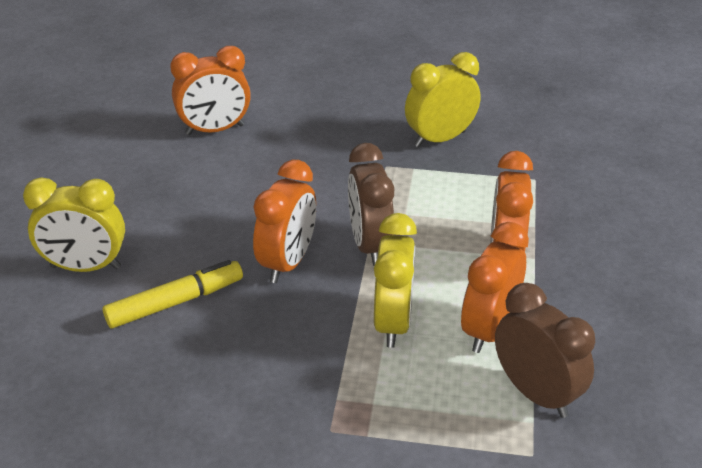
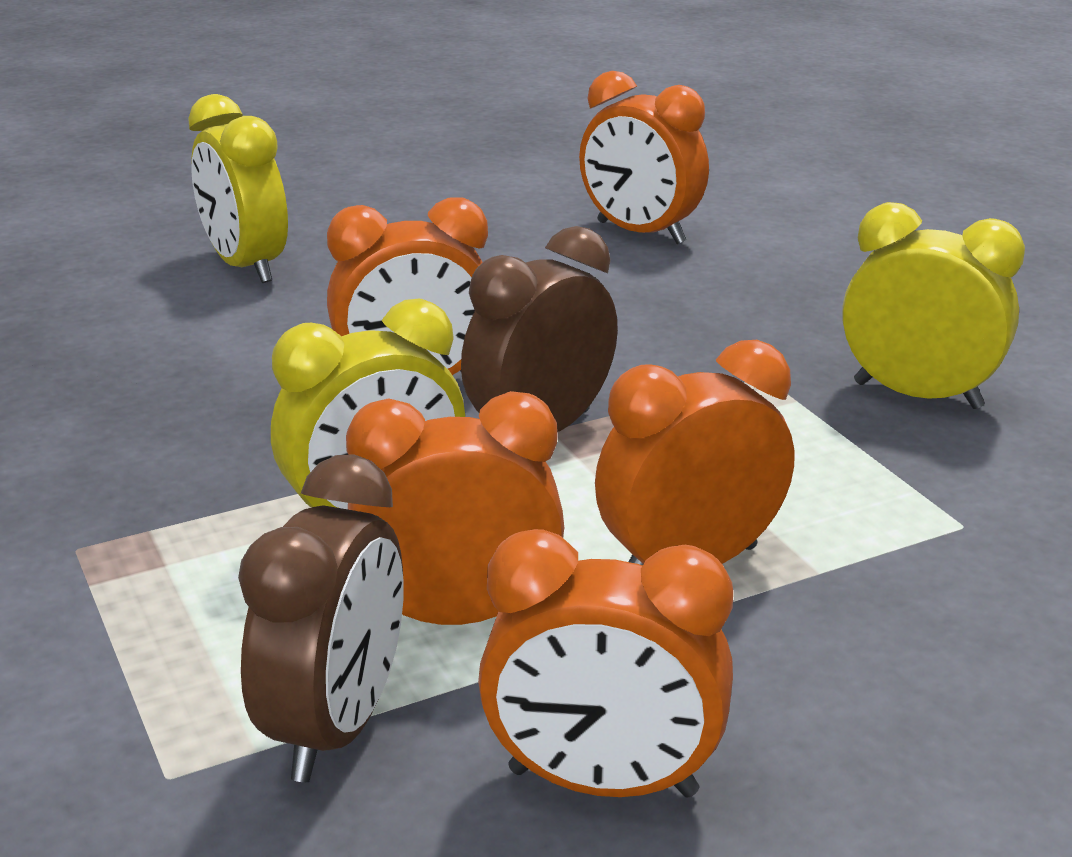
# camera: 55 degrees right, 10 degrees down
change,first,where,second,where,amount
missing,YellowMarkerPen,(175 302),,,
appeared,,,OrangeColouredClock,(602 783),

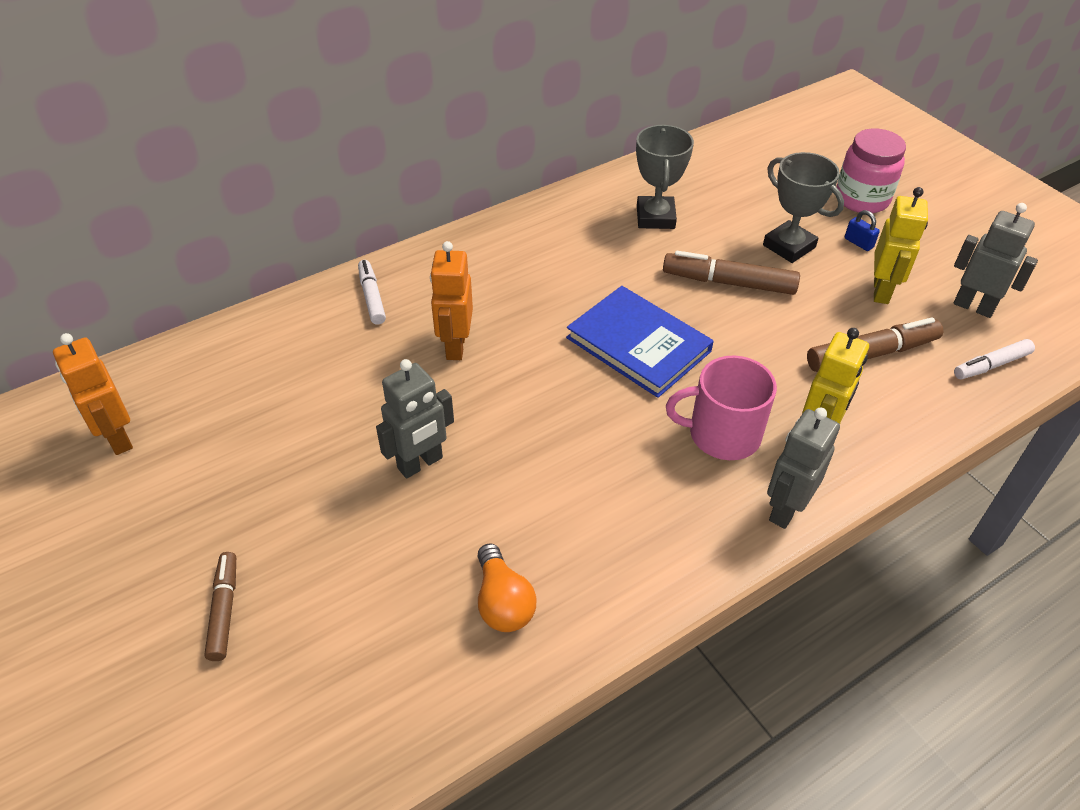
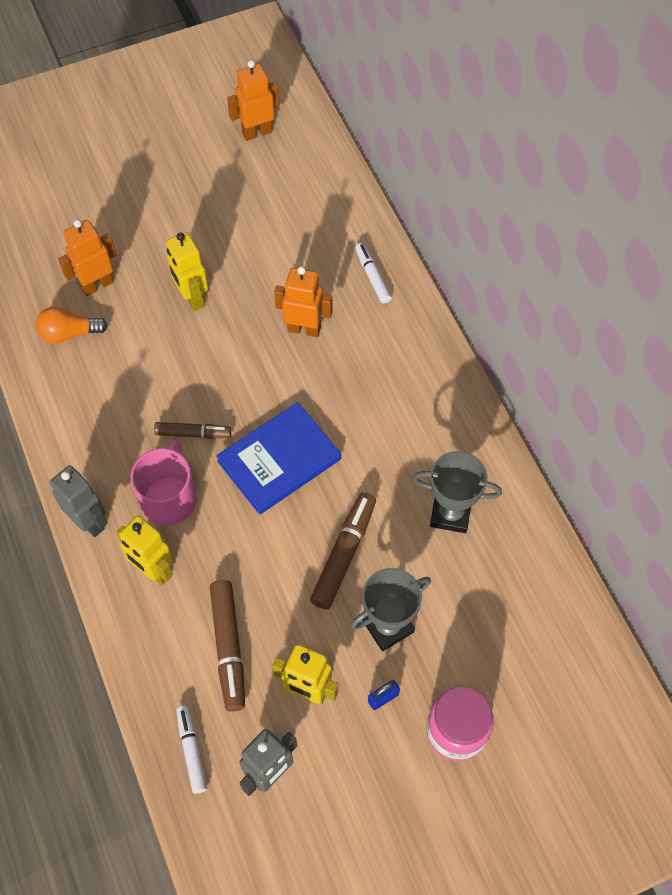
# camera: 100 degrees right, 15 degrees up
change,first,where,second,where,amount
spun,WhiteMarkerPen,(372 297),,(372 277),105 degrees counterclockwise
colour,AshGreyRobot,(420 463),YellowRobot,(192 298),
relocated,BrownMarkerPen,(224 610),,(193 433),
appeared,,,OrangeColouredRobot,(97 285),

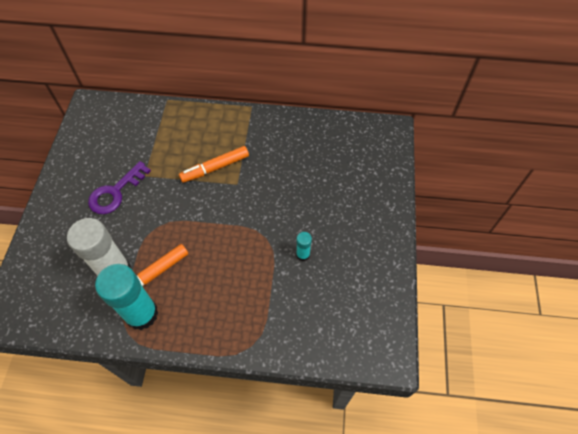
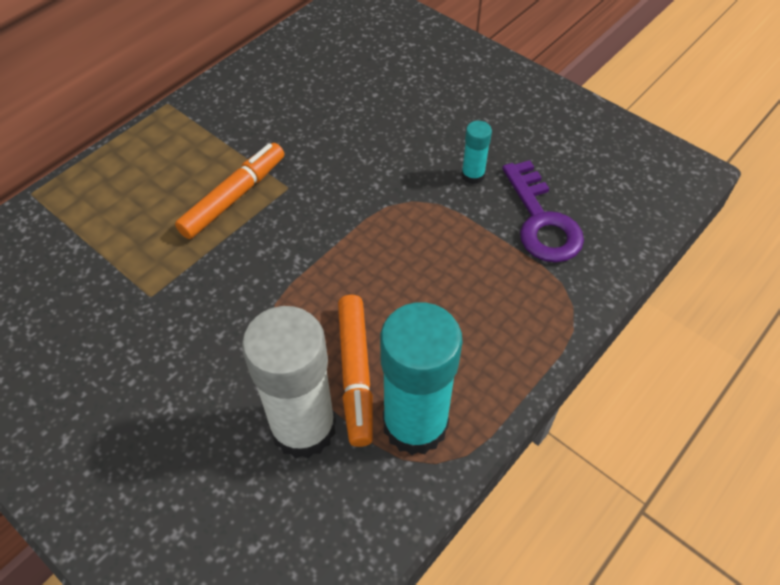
# camera: 55 degrees left, 5 degrees down
change,first,where,second,where,amount
spun,OrangeColouredMarkerPen,(215 168),,(233 197),150 degrees counterclockwise
relocated,VioletDoorKey,(115 192),,(541 221),

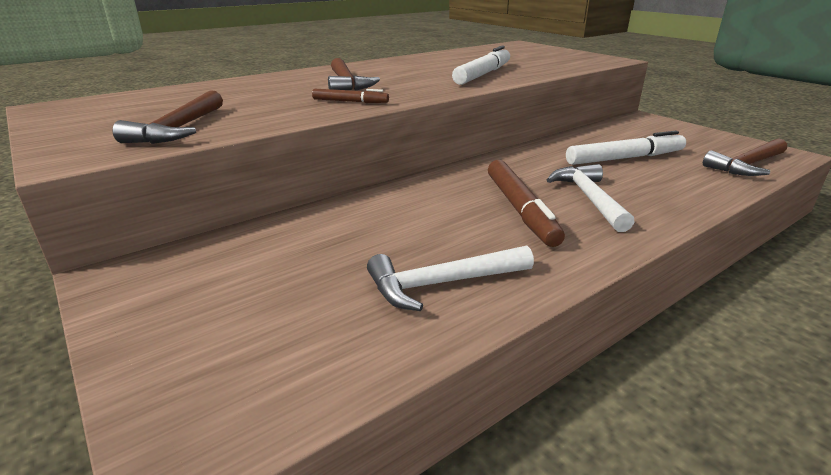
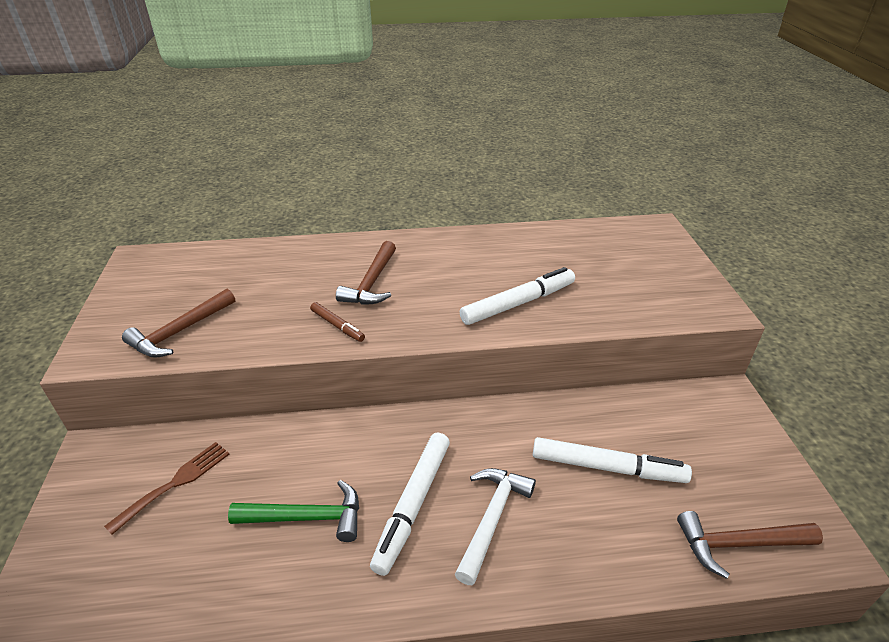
# camera: 30 degrees right, 10 degrees up
change,first,where,second,where,amount
colour,BrownMarkerPen,(520 209),WhiteMarkerPen,(413 505),
missing,WhiteClawHammer,(442 283),,,
appeared,,,BrownFork,(176 483),
appeared,,,LeafGreenClawHammer,(306 517),

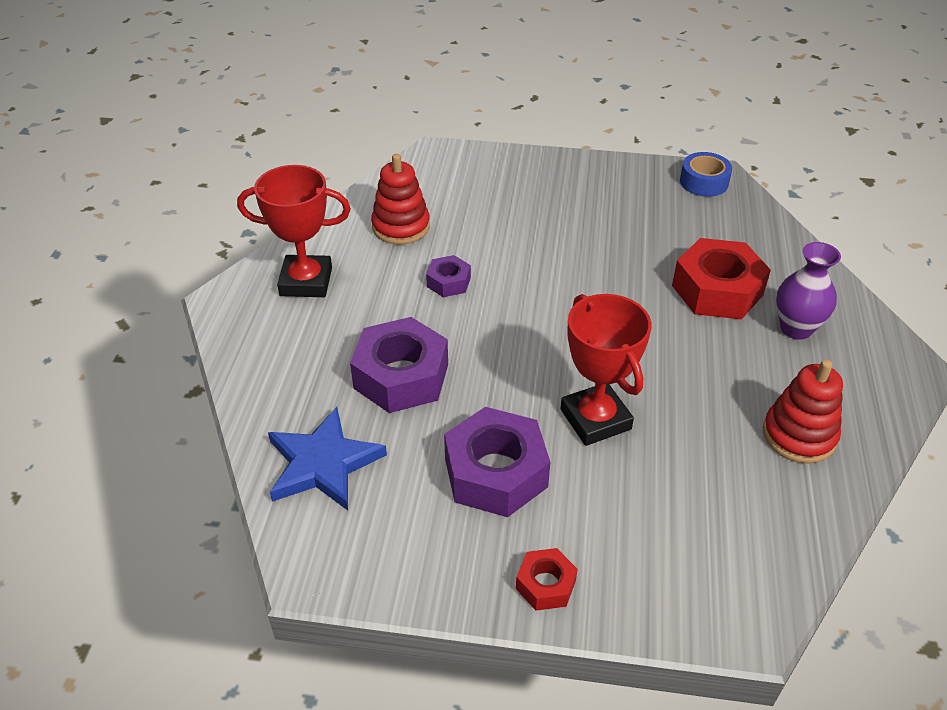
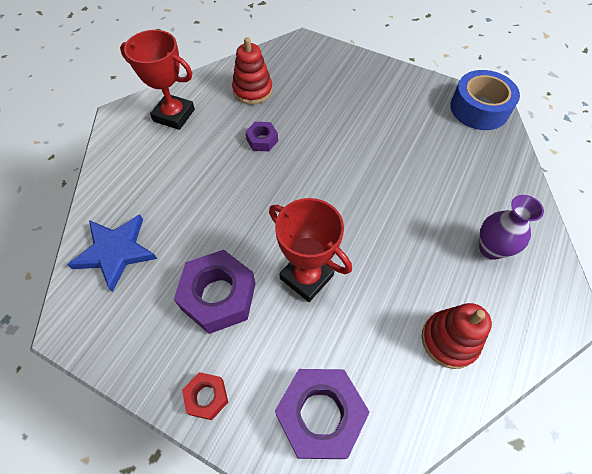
# camera: 20 degrees right, 15 degrees up
change,first,where,second,where,amount
size,CobaltTape,(704 182),,(479 108),x1.60
missing,ScarletHexNut,(717 290),,,
spun,ScarletTrophy,(595 419),,(306 277),45 degrees counterclockwise
relocated,VioletHexNut,(401 376),,(320 415),

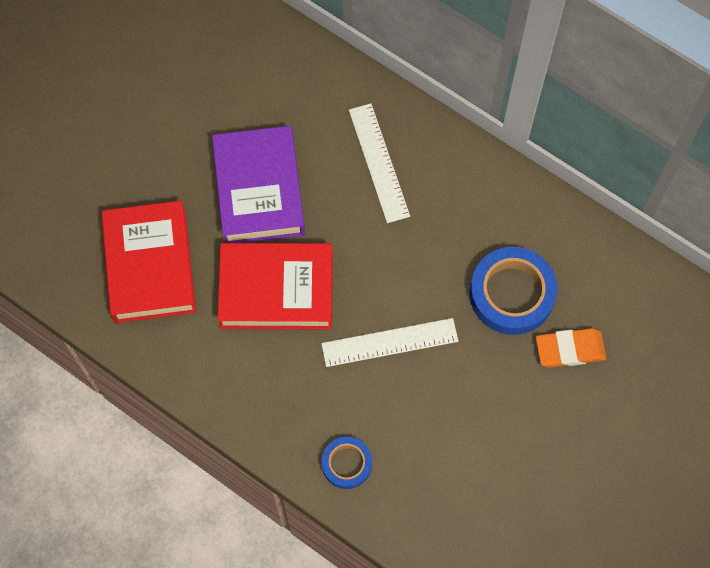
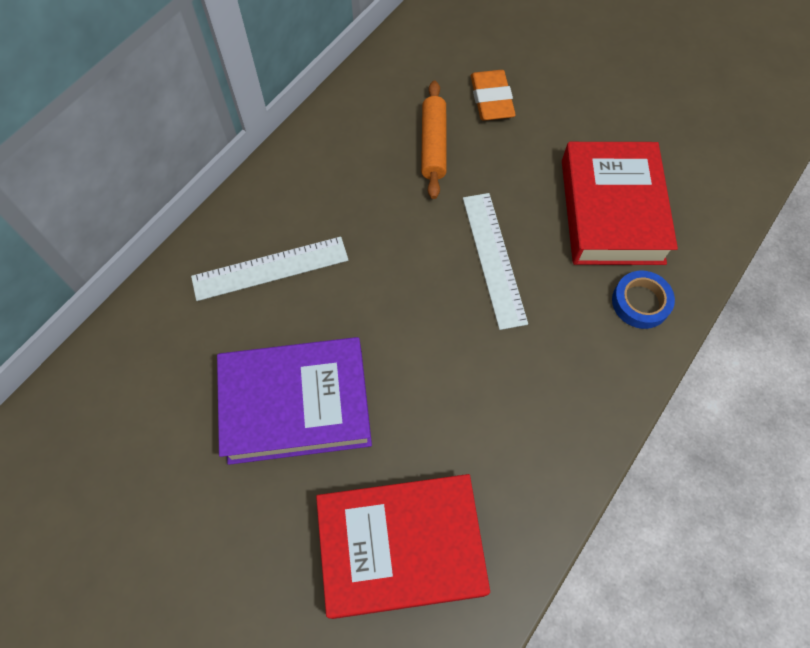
# camera: 90 degrees left, 5 degrees down
change,first,where,second,where,amount
relocated,ScarletBook,(276 290),,(611 211),
exchanged,CobaltTape,(512 294),OrangeColouredRollingPin,(433 145),

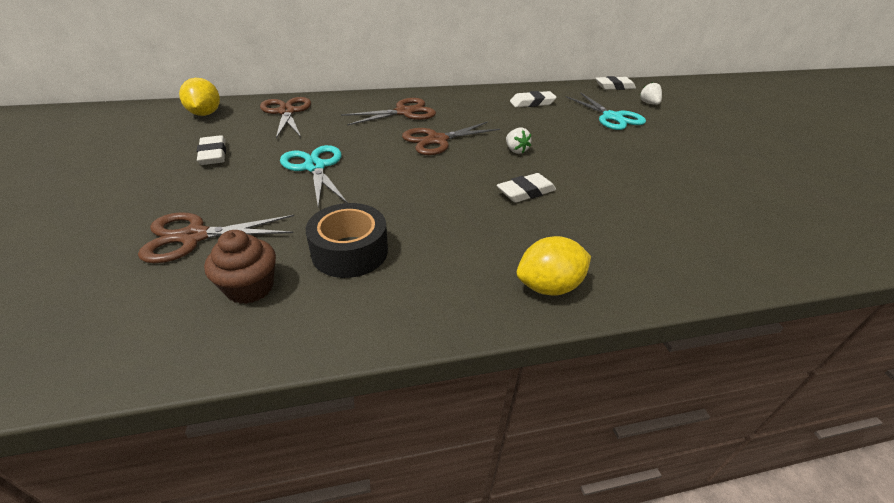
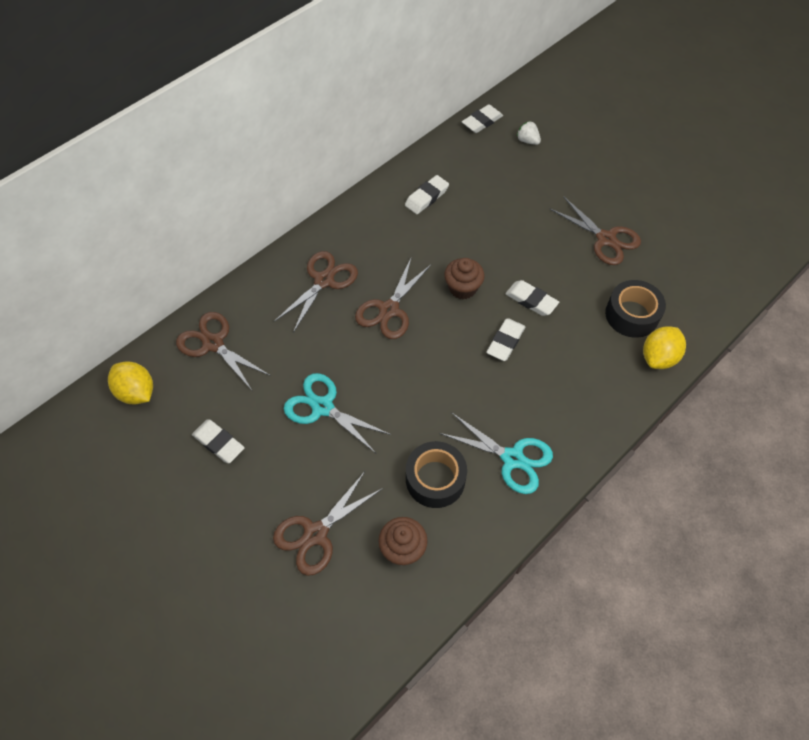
# camera: 30 degrees left, 20 degrees up
change,first,where,second,where,amount
relocated,TealScissors,(612 117),,(512 458),
exchanged,WhiteStrawberry,(515 150),BrownMuffin,(462 288),
relocated,YellowToyLemon,(548 286),,(658 357),
appeared,,,BrownScissors,(605 239),
appeared,,,WhiteEraser,(531 300),
appeared,,,BlackTape,(631 315),

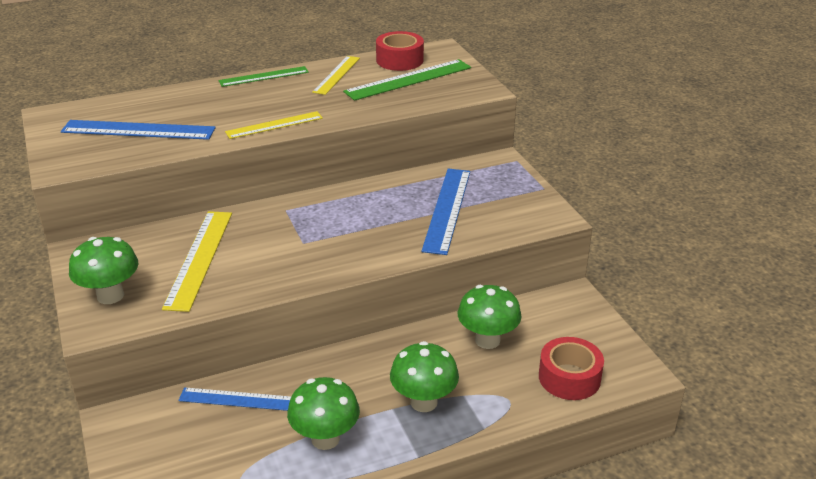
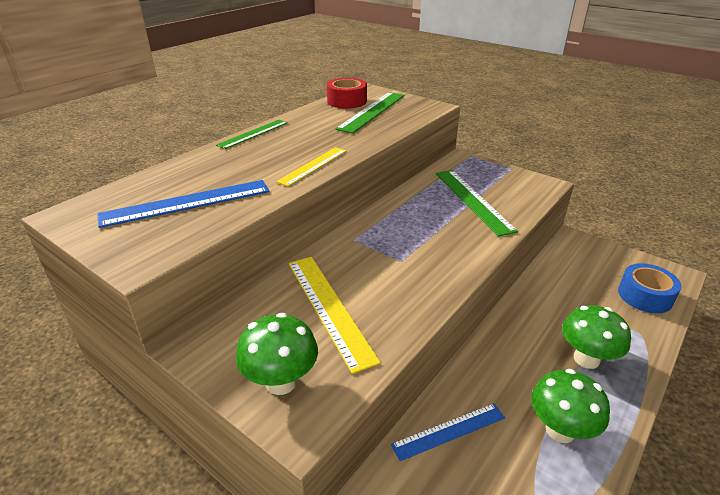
# camera: 30 degrees left, 0 degrees up
change,first,where,second,where,amount
missing,YellowStraightedge,(337 75),,,
colour,CobaltStraightedge,(447 209),LeafGreenStraightedge,(472 200),
missing,LeafGreenToadstool,(487 340),,,
colour,ScarletTape,(569 377),CobaltTape,(645 296),

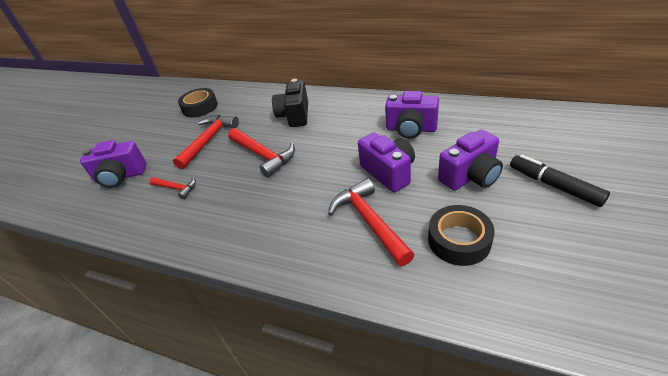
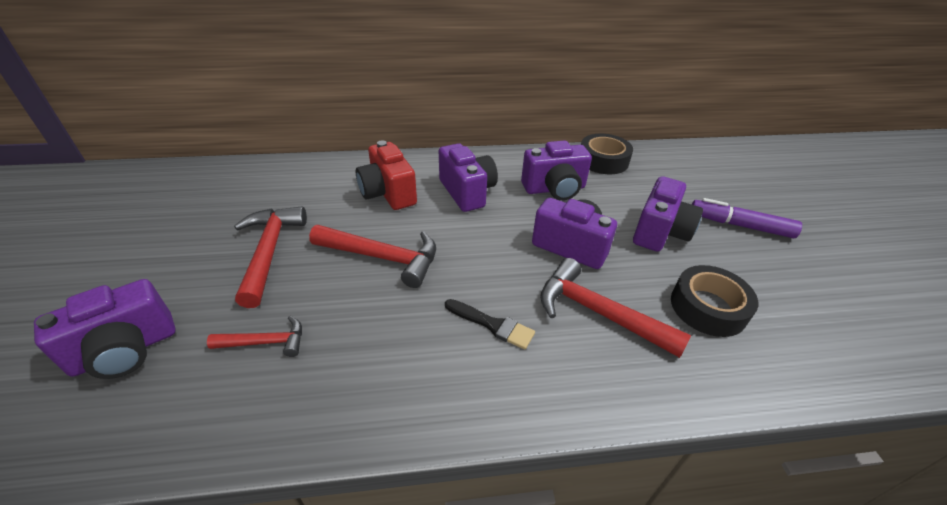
# camera: 35 degrees left, 0 degrees up
change,first,where,second,where,amount
colour,BlackPhotoCamera,(294 115),ScarletPhotoCamera,(388 193),
relocated,BlackTape,(200 107),,(603 160),
colour,BlackMarkerPen,(554 185),VioletMarkerPen,(739 225),
appeared,,,VioletPhotoCamera,(467 192),
appeared,,,BlackPaintBrush,(492 325),

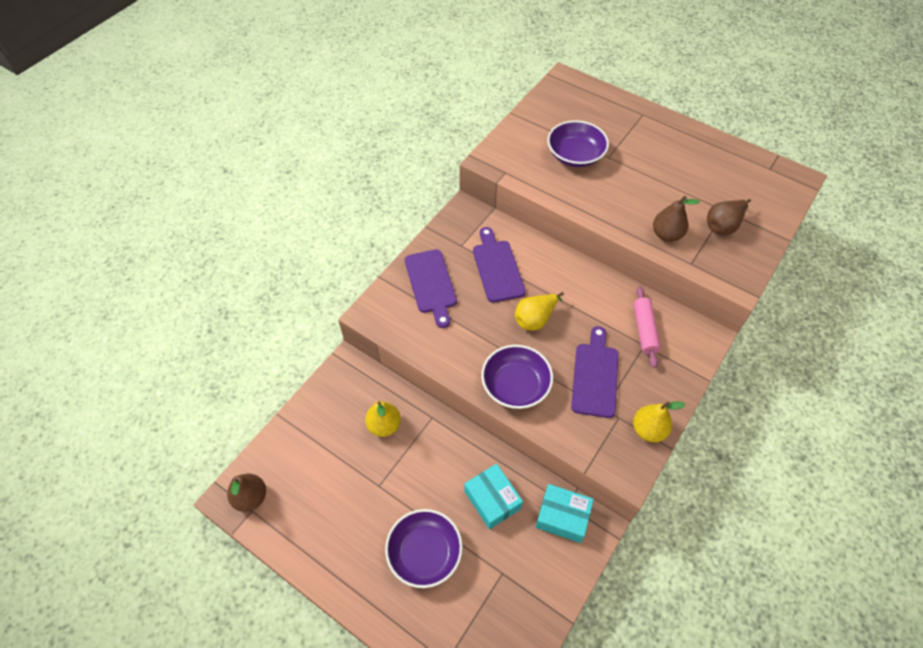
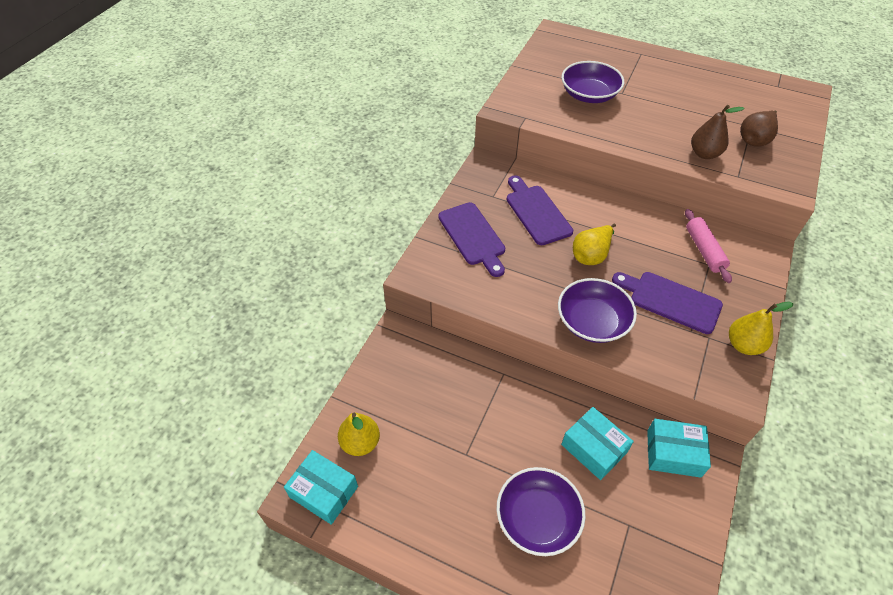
# camera: 10 degrees left, 5 degrees down
change,first,where,second,where,amount
spun,VioletCuttingBoard,(595 376),,(670 301),60 degrees counterclockwise
relocated,YellowToyPear,(384 425),,(360 442),
exchanged,BrownToyPear,(251 497),TealBox,(324 492),

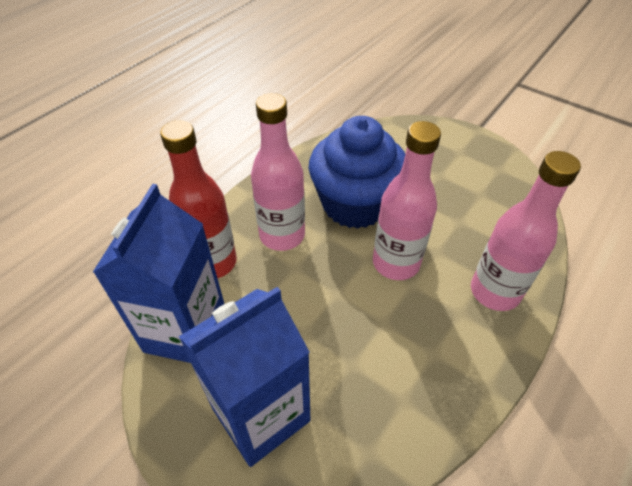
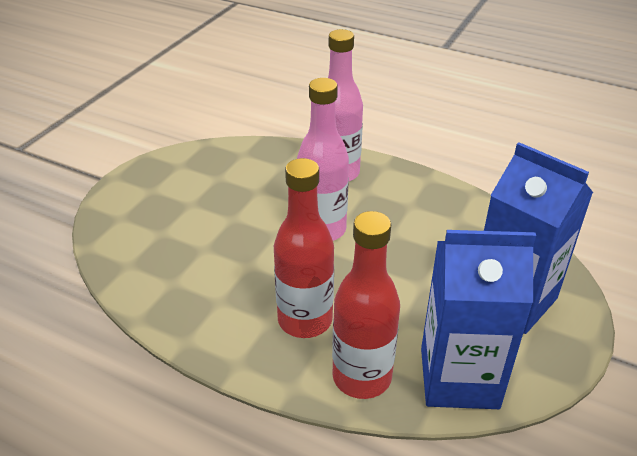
# camera: 100 degrees left, 10 degrees down
change,first,where,second,where,amount
colour,RosePinkBottle,(282 235),ScarletBottle,(305 320),
missing,CobaltMuffin,(355 204),,,

